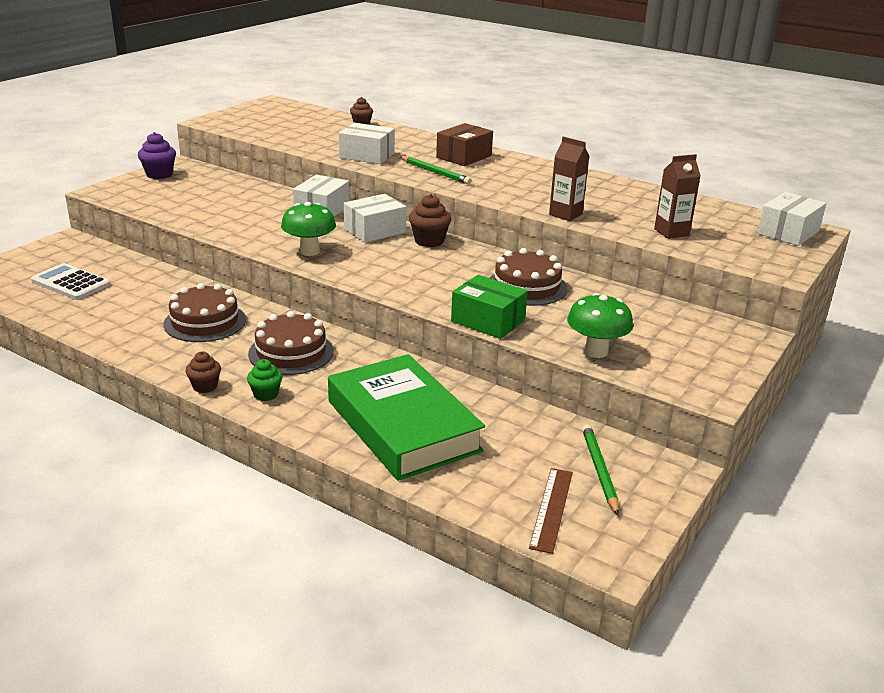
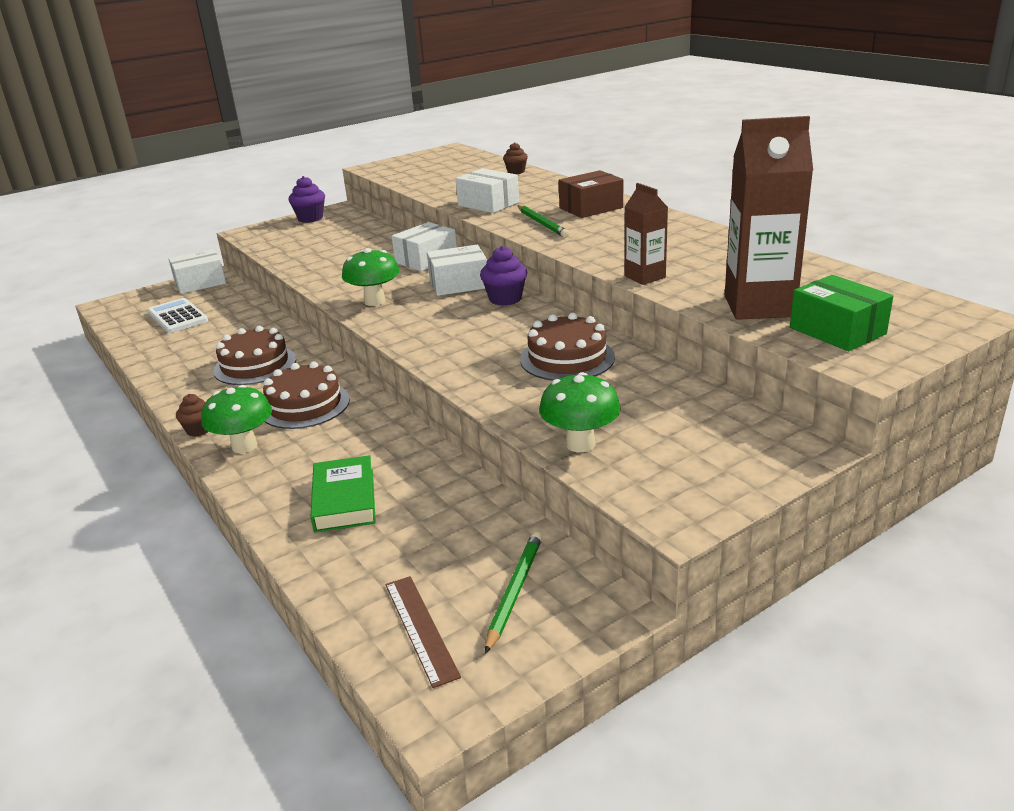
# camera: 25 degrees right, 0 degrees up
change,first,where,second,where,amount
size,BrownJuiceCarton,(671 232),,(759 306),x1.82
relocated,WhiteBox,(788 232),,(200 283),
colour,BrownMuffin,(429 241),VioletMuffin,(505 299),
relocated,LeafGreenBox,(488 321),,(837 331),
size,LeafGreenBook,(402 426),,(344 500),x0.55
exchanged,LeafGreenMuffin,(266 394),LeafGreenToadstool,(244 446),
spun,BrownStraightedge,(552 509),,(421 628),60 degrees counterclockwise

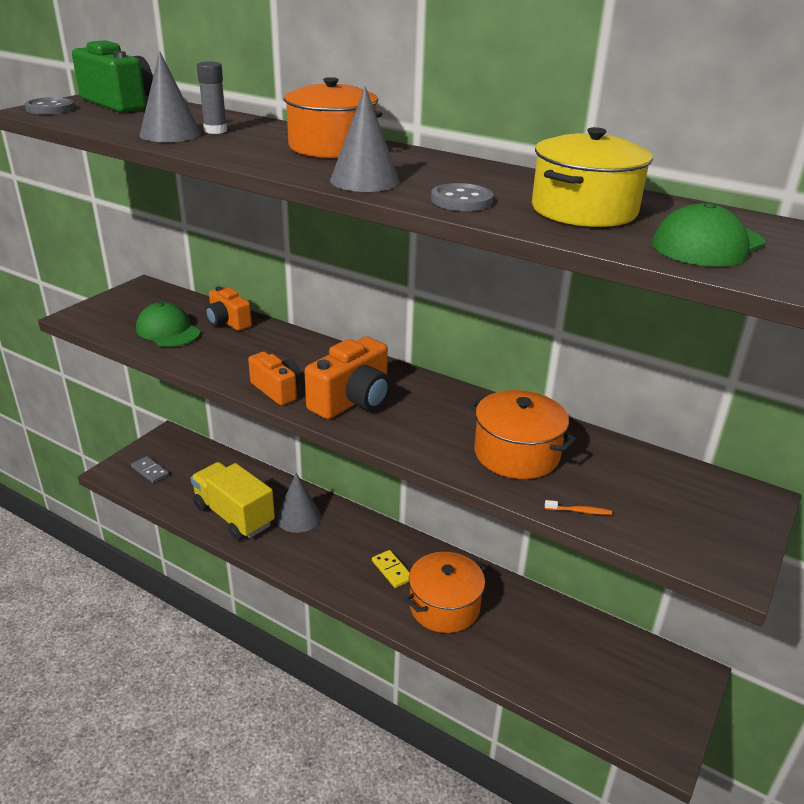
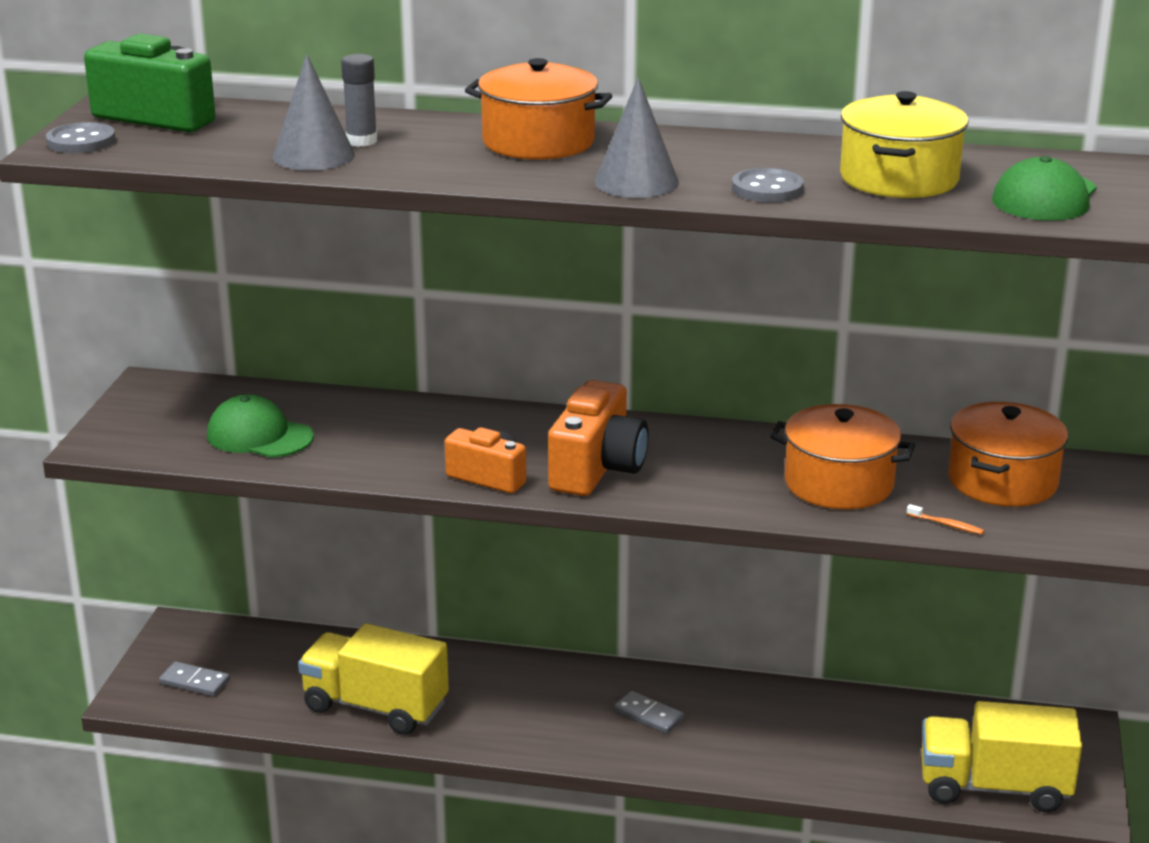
# camera: 20 degrees left, 5 degrees down
change,first,where,second,where,amount
missing,OrangeColouredPhotoCamera,(228 322),,,
missing,AshGreyConeShape,(298 517),,,
spun,OrangeColouredToothbrush,(579 511),,(946 525),45 degrees clockwise
colour,YellowDomino,(392 570),AshGreyDomino,(649 715),
relocated,OrangeColouredCookingPot,(444 606),,(1002 481),
appeared,,,YellowLorry,(994 787),

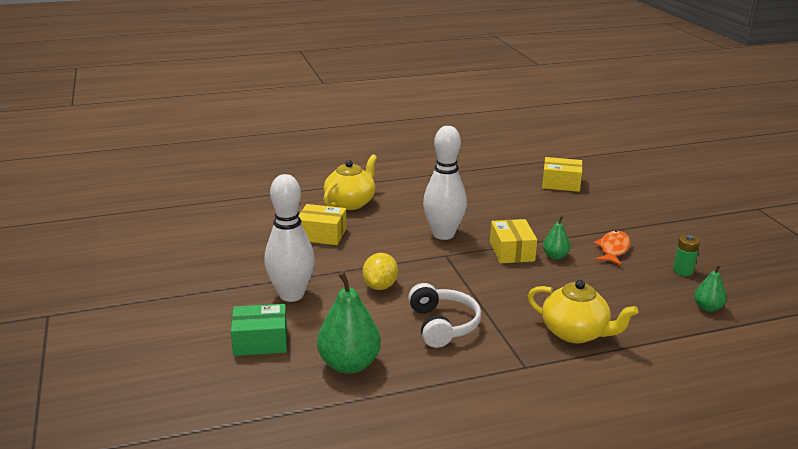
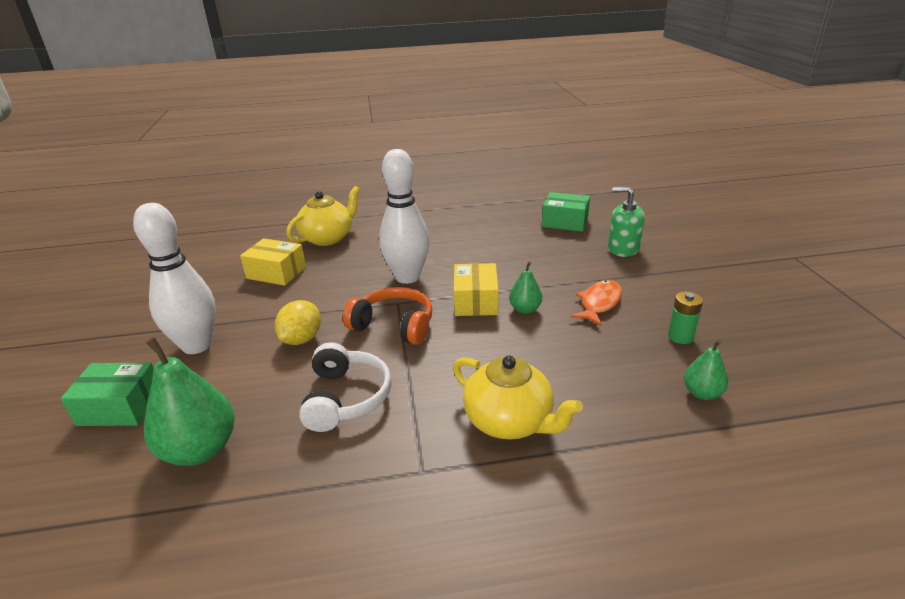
# camera: 10 degrees right, 5 degrees up
change,first,where,second,where,amount
colour,YellowBox,(561 183),LeafGreenBox,(565 222),
appeared,,,LeafGreenSoapPump,(623 248),
appeared,,,OrangeColouredOverEarHeadphones,(394 326),

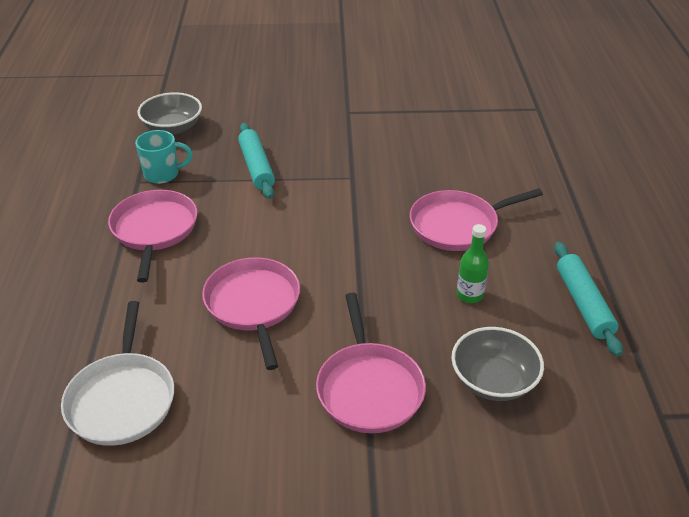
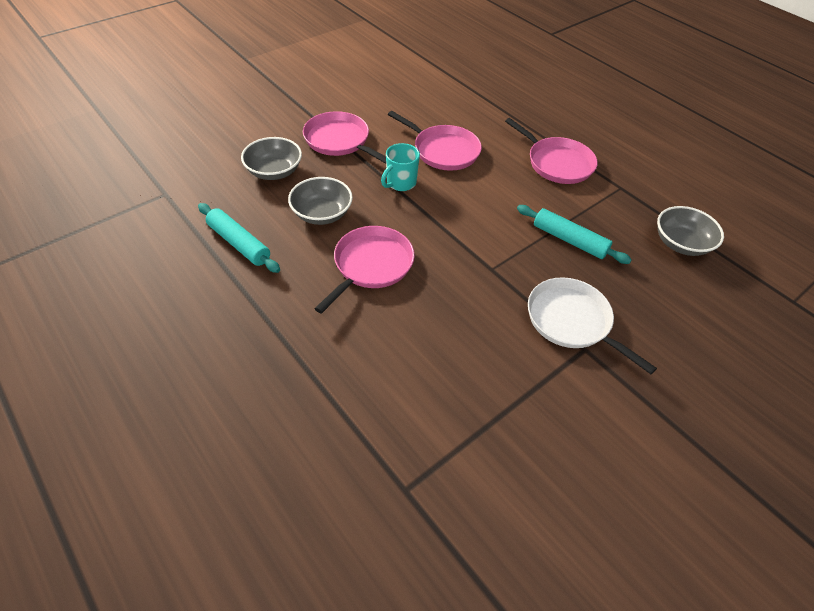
# camera: 140 degrees right, 10 degrees up
change,first,where,second,where,amount
relocated,TealTeaMug,(163 174),,(400 183),
exchanged,LeafGreenBottle,(469 295),AshGreyDeepDish,(322 214),
relocated,WhiteFryingPan,(122 399),,(572 321),

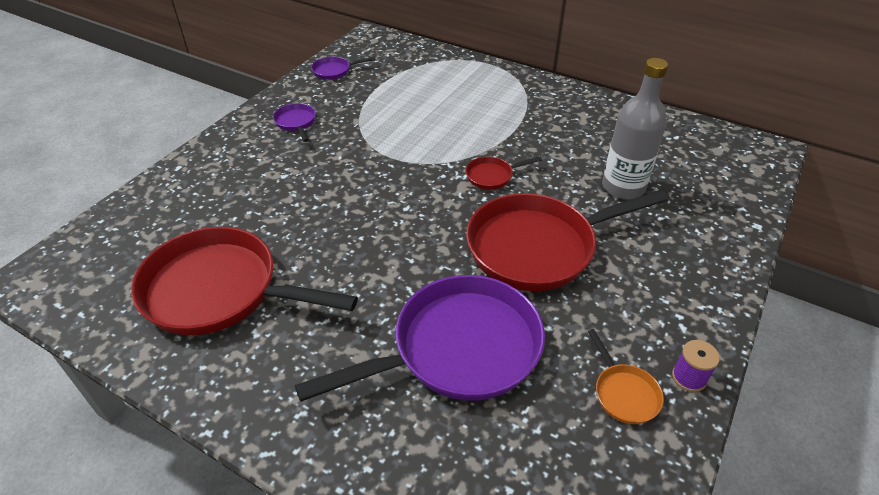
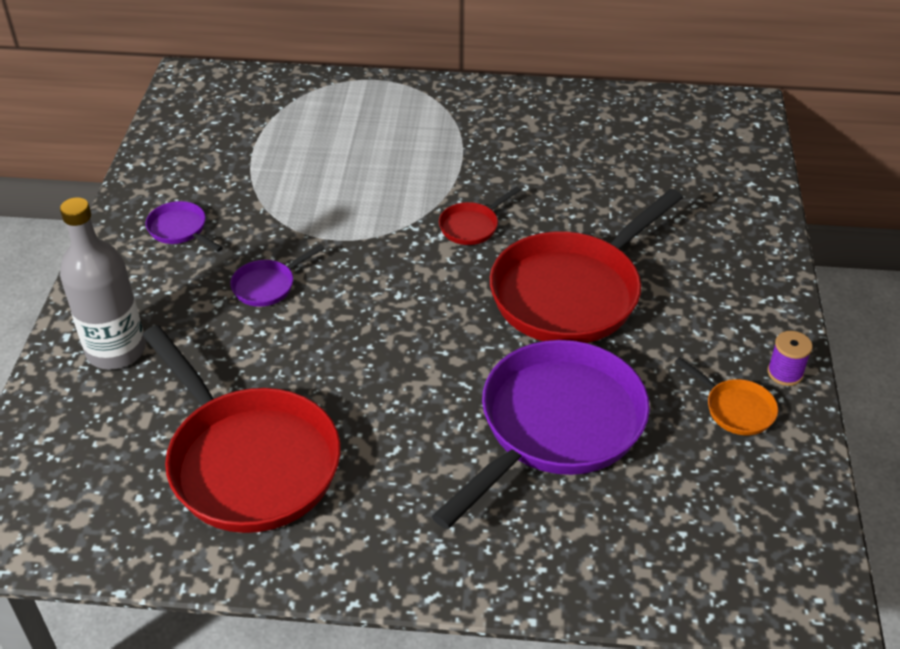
# camera: 25 degrees left, 0 degrees up
change,first,where,second,where,amount
relocated,VioletFryingPan,(334 71),,(267 285),
relocated,AshGreyBottle,(623 187),,(116 350),
spun,ScarletFryingPan,(219 290),,(248 461),120 degrees counterclockwise

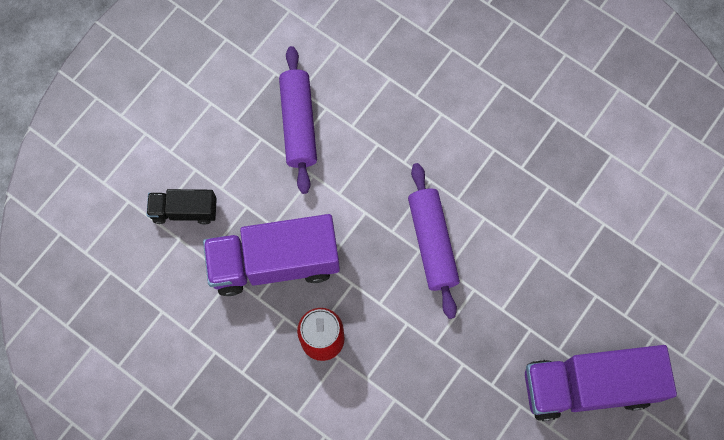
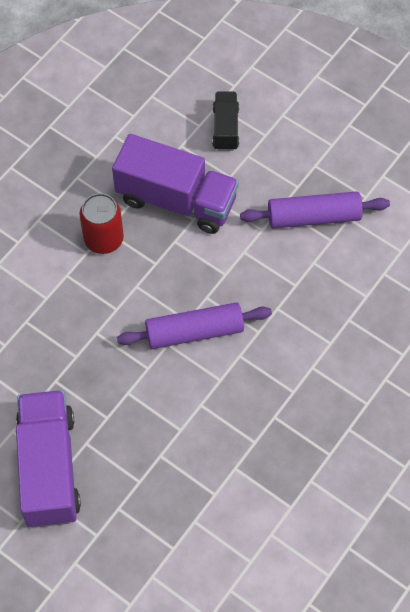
# camera: 90 degrees right, 10 degrees down
change,first,where,second,where,amount
spun,VioletLorry,(274 262),,(176 200),120 degrees clockwise

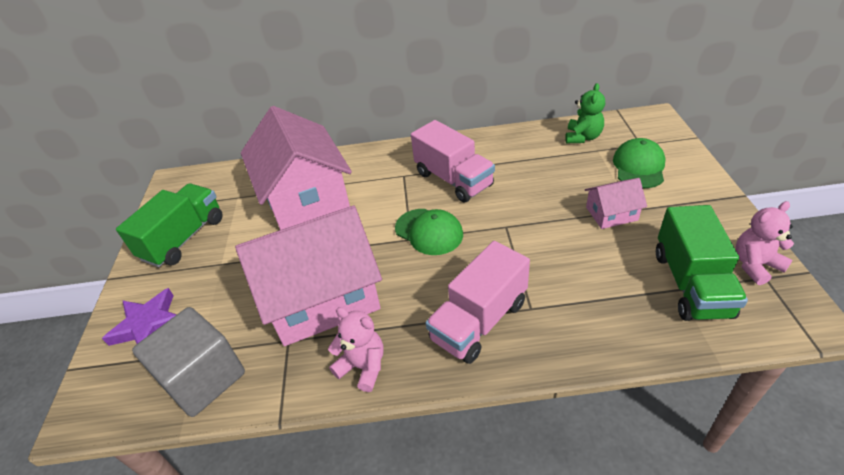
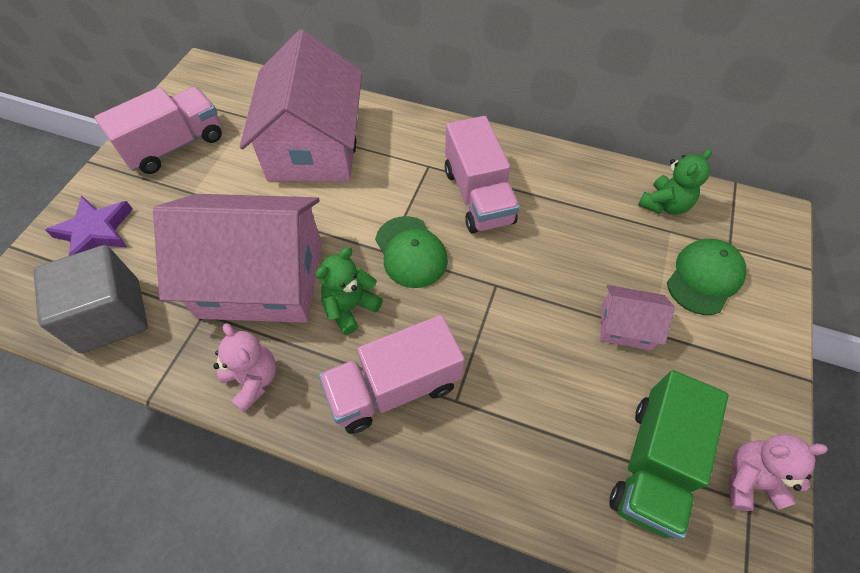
# camera: 20 degrees right, 15 degrees up
change,first,where,second,where,amount
colour,LeafGreenLorry,(184 238),RosePinkLorry,(175 146),
appeared,,,LeafGreenTeddy,(350 307),

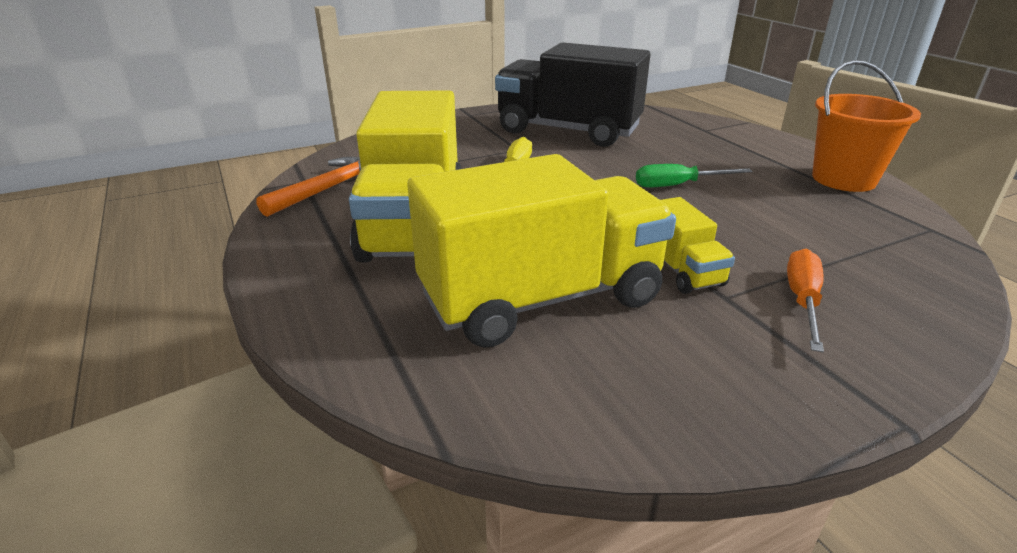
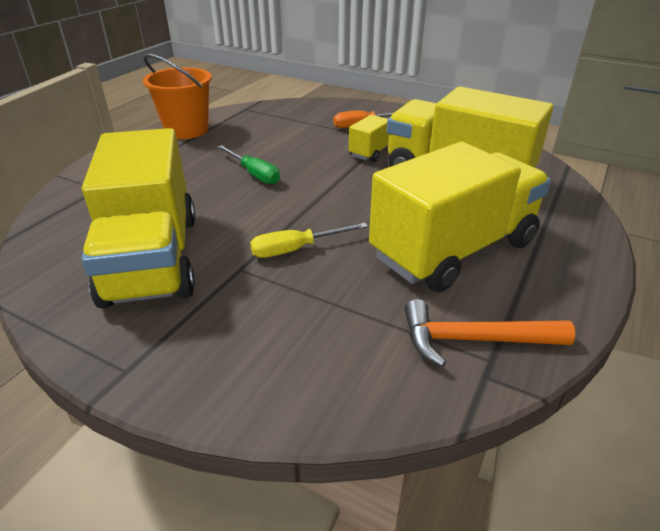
# camera: 125 degrees left, 5 degrees up
change,first,where,second,where,amount
colour,BlackLorry,(568 131),YellowLorry,(152 258),

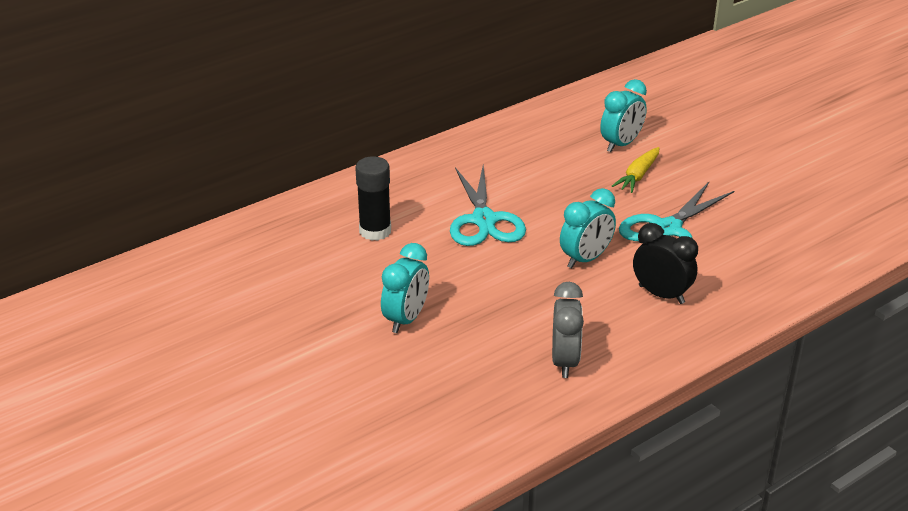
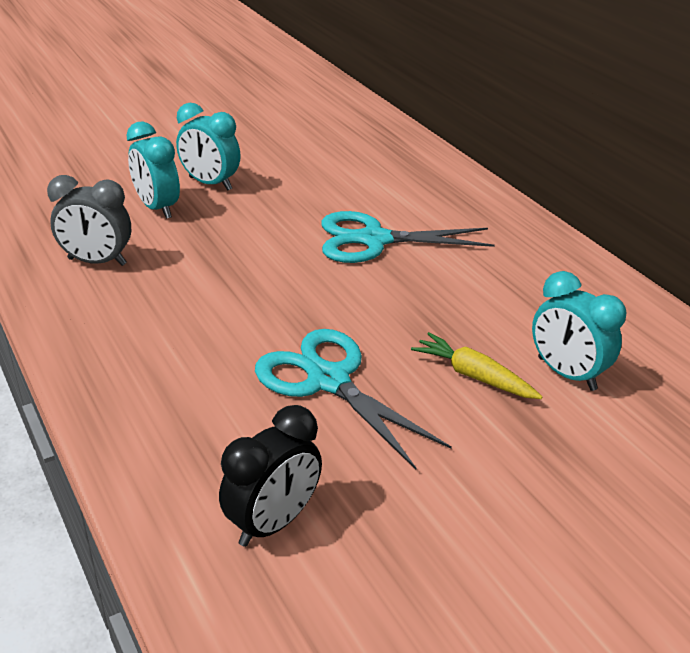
# camera: 95 degrees right, 0 degrees up
change,first,where,second,where,amount
missing,BlackStickOfGlue,(375 231),,,
relocated,TealClock,(585 259),,(157 208),
relocated,BlackClock,(661 294),,(273 523),

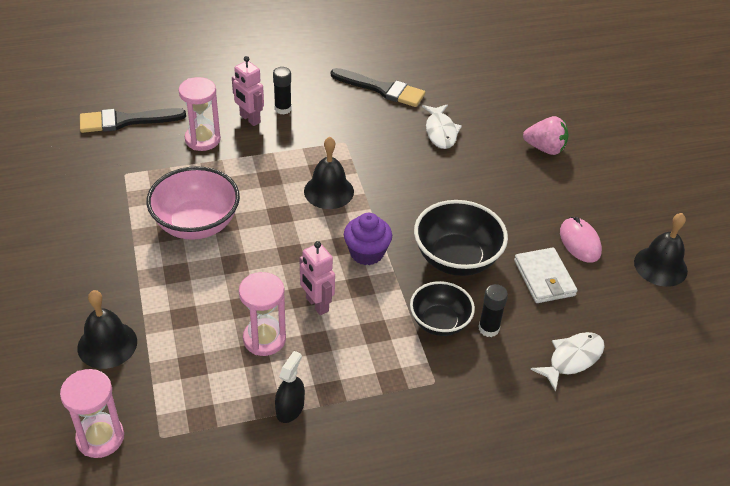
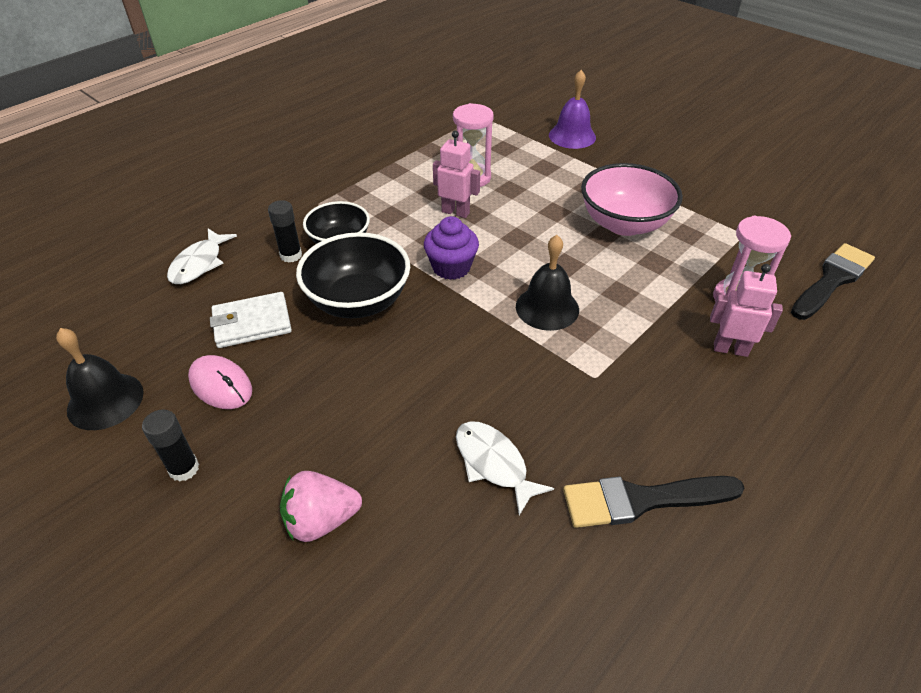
# camera: 150 degrees right, 0 degrees up
change,first,where,second,where,amount
relocated,BlackStickOfGlue,(283 109),,(184 468),
spun,WhiteCardWallet,(544 278),,(252 323),60 degrees counterclockwise
colour,BlackHandBell,(107 344),VioletHandBell,(572 136),
missing,BlackSprayer,(290 408),,,
missing,RosePinkSandTimer,(100 438),,,

